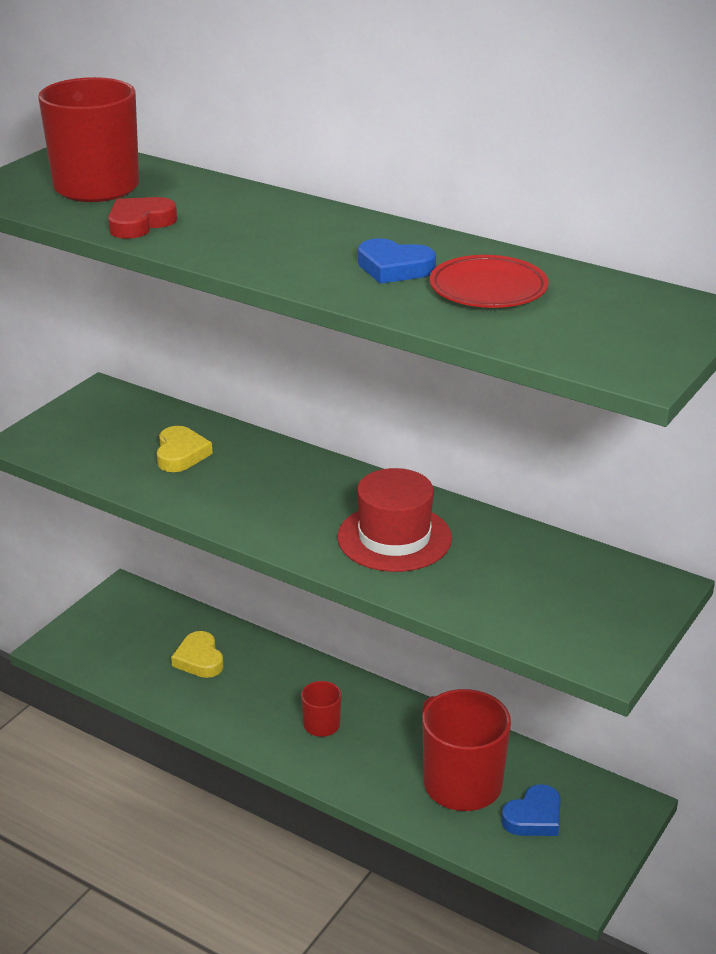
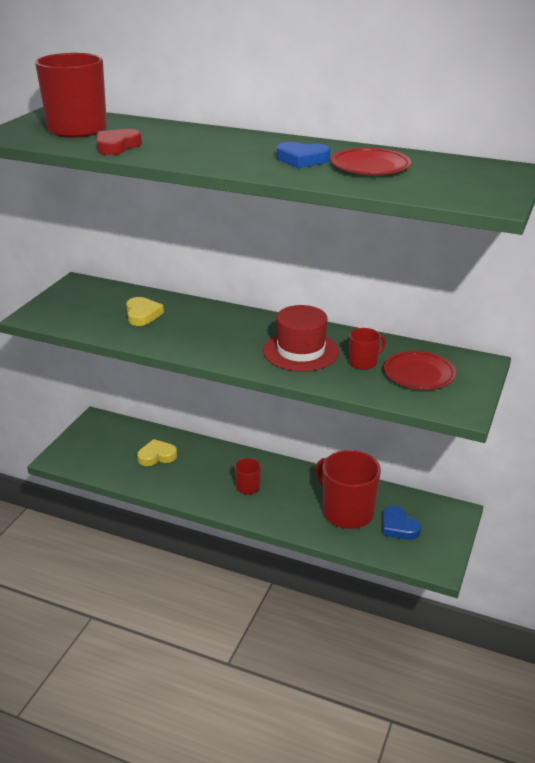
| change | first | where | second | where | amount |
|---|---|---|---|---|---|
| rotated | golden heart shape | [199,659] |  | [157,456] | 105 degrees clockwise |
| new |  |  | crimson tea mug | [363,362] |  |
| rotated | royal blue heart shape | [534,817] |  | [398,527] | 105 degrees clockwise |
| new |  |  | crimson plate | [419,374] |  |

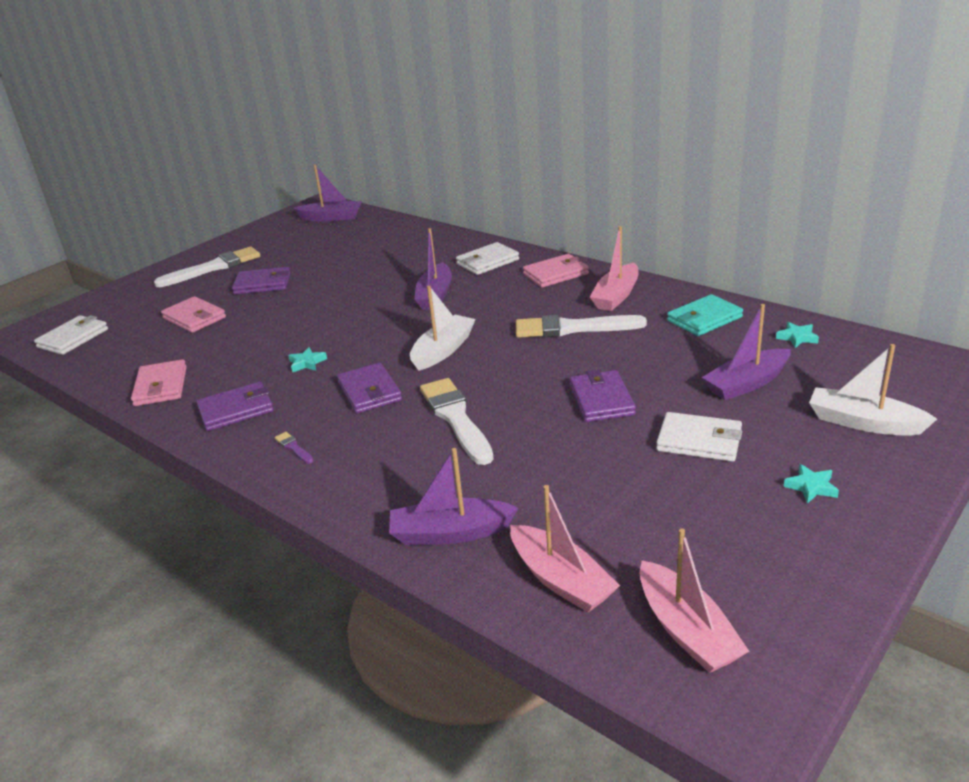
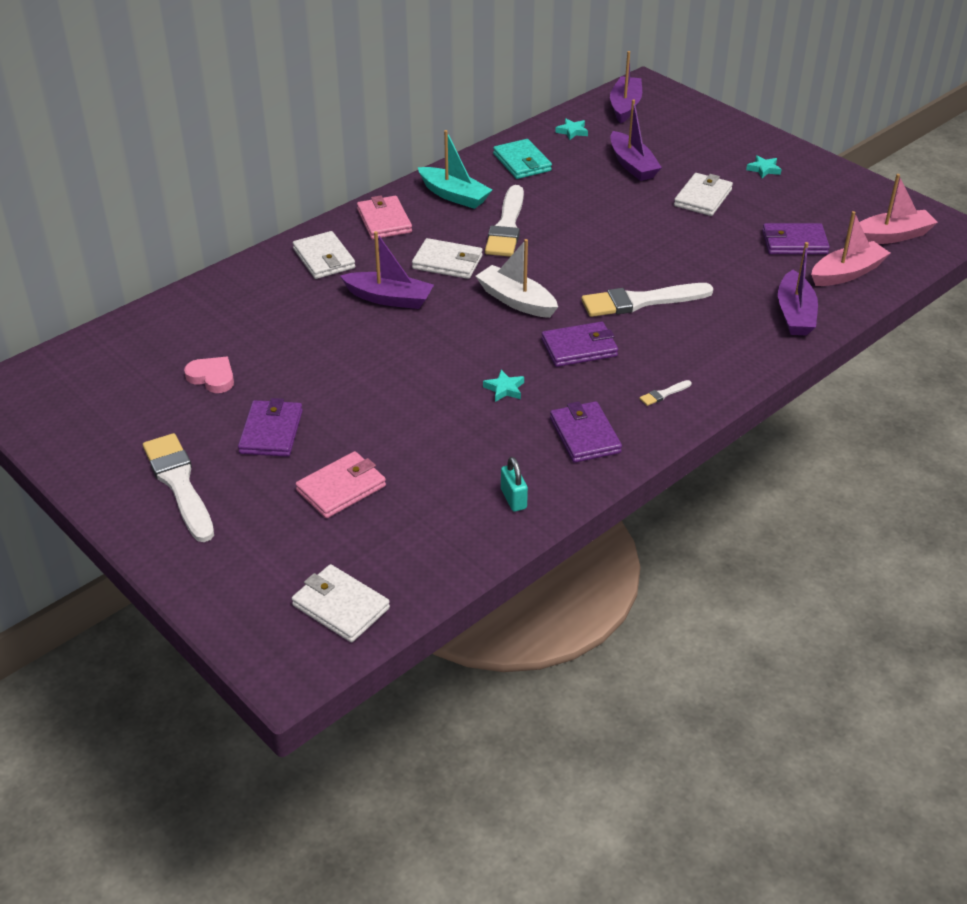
| change | first | where | second | where | amount |
|---|---|---|---|---|---|
| new |  |  | pink heart shape | [212,377] |  |
| new |  |  | white card wallet | [447,262] |  |
| repainted | pink toy boat | [616,296] | aqua toy boat | [454,195] |  |
| swapped | pink card wallet | [161,386] | aqua small lock | [513,499] |  |
| shifted | royal purple toy boat | [332,218] |  | [625,106] |  |
| repainted | royal purple brush | [293,447] | white brush | [664,394] |  |
| shifted | royal purple card wallet | [601,400] |  | [794,243] |  |
| gone | white toy boat | [863,423] |  |  |  |

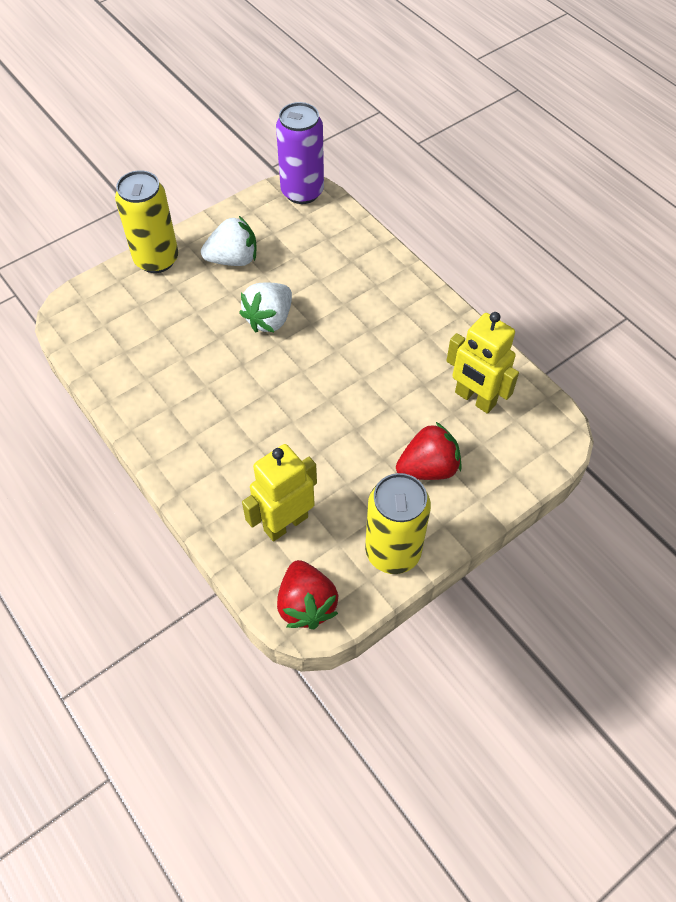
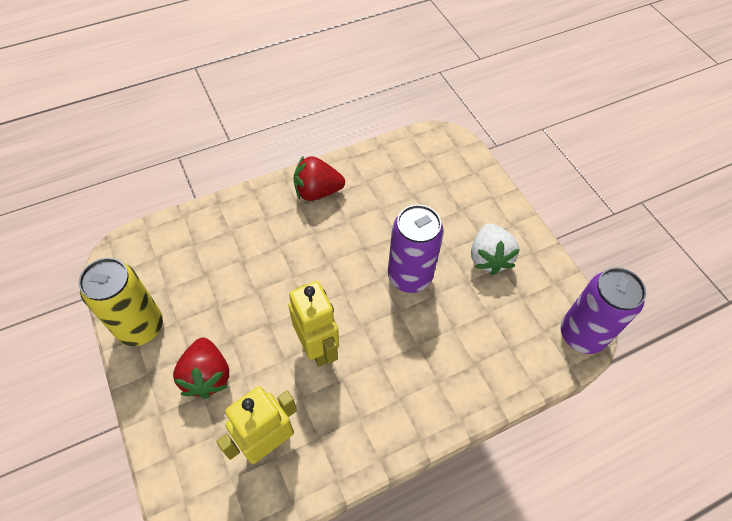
| change | first | where | second | where | amount |
|---|---|---|---|---|---|
| shifted | golden robot figure | [285,523] |  | [318,347] |  |
| shifted | crimson toy strawberry | [306,604] |  | [317,191] |  |
| swapped | white toy strawberry | [269,319] | royal purple soda can | [409,276] |  |
| gone | golden soda can | [156,259] |  |  |  |

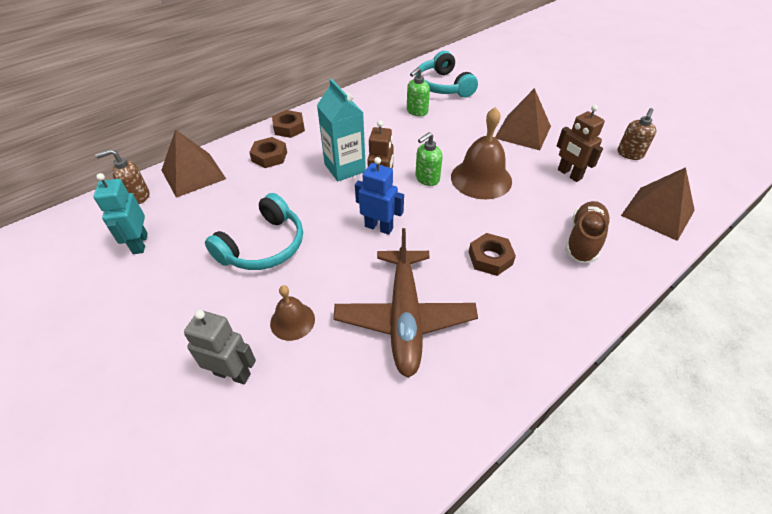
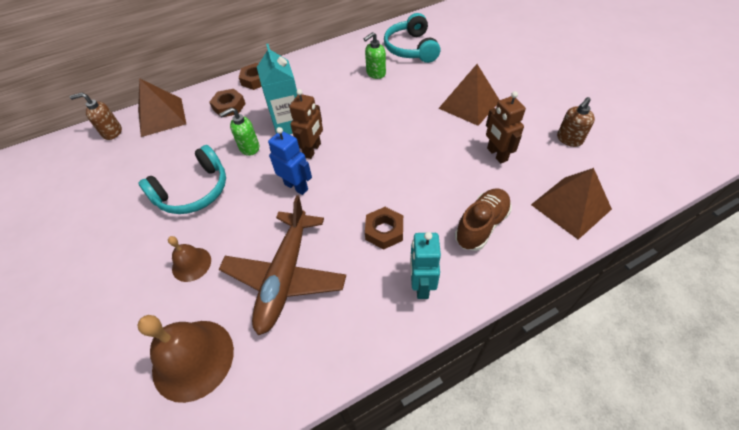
| change | first | where | second | where | amount |
|---|---|---|---|---|---|
| shifted | brown bell | [481,179] |  | [193,359] |  |
| shifted | green soap dispenser | [427,179] |  | [249,148] |  |
| shifted | aqua robot figure | [140,243] |  | [421,285] |  |
| gone | ash-grey robot figure | [232,373] |  |  |  |

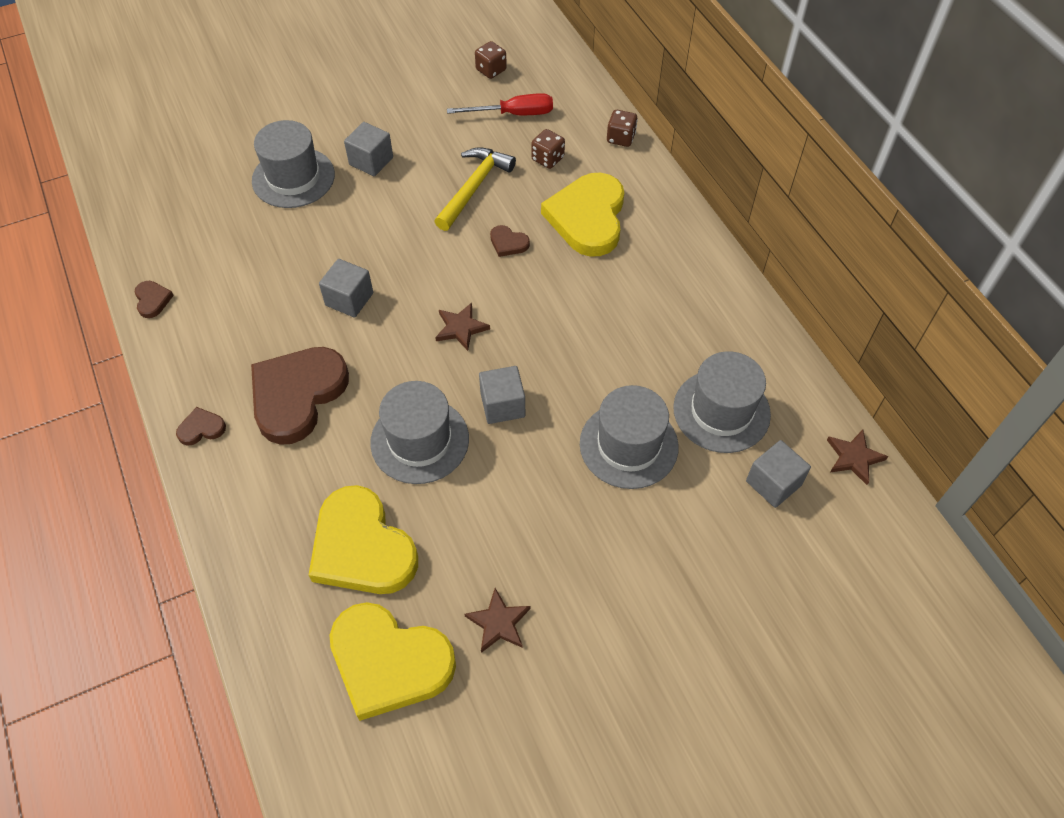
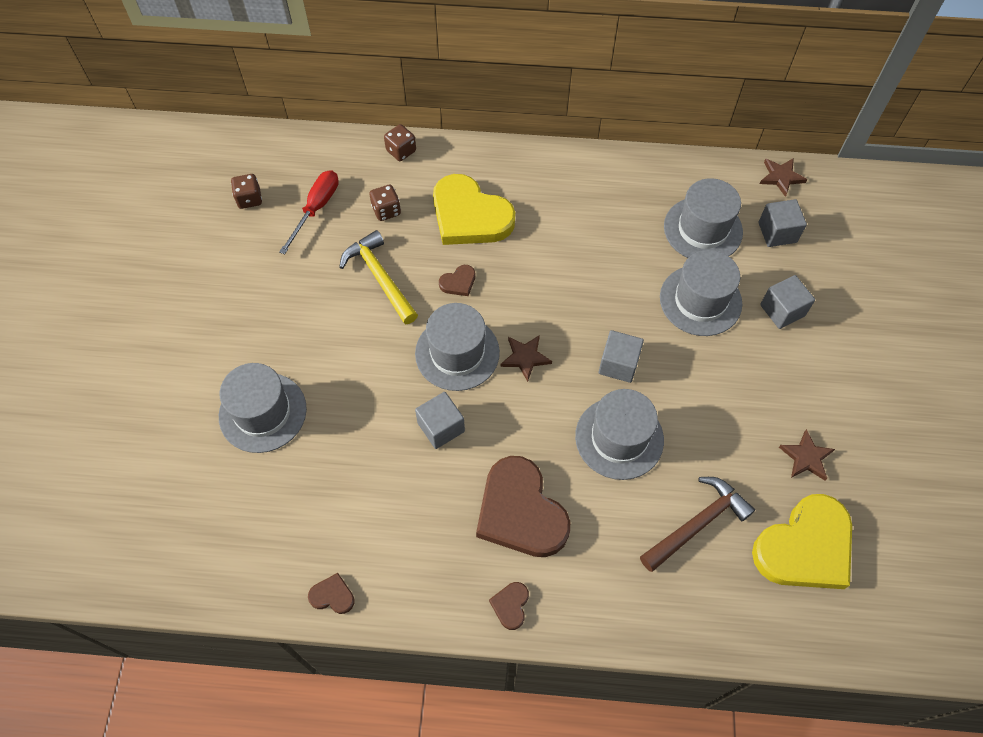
| change | first | where | second | where | amount |
|---|---|---|---|---|---|
| new |  |  | ash-grey top hat | [457,353] |  |
| swapped | golden heart shape | [362,547] | brown hammer | [697,524] |  |
| shifted | ash-grey cube | [371,161] |  | [782,310] |  |

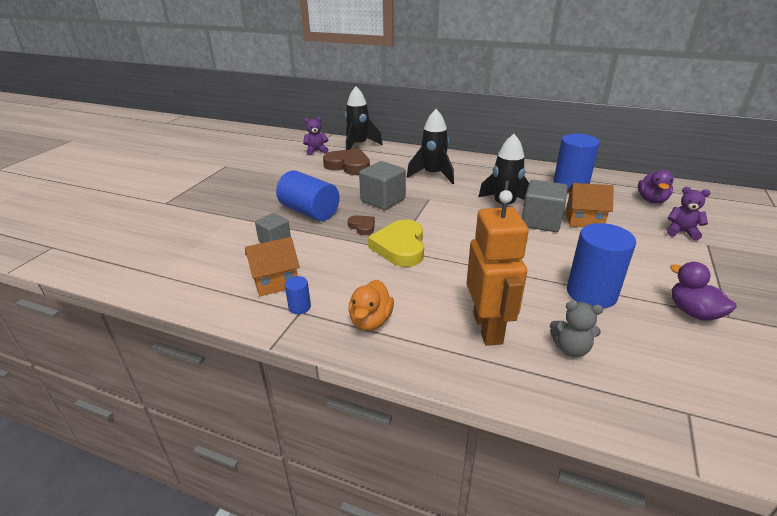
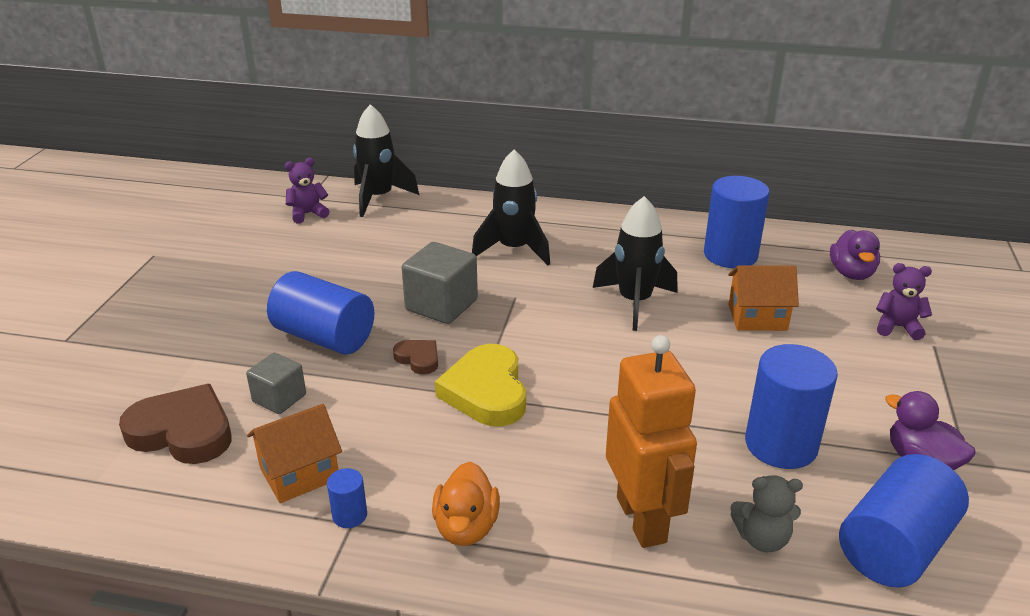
| change | first | where | second | where | amount |
|---|---|---|---|---|---|
| shifted | brown heart shape | [348,165] |  | [183,431] |  |
| new |  |  | royal blue cylinder shape | [894,546] |  |
| gone | ash-grey cube | [541,221] |  |  |  |

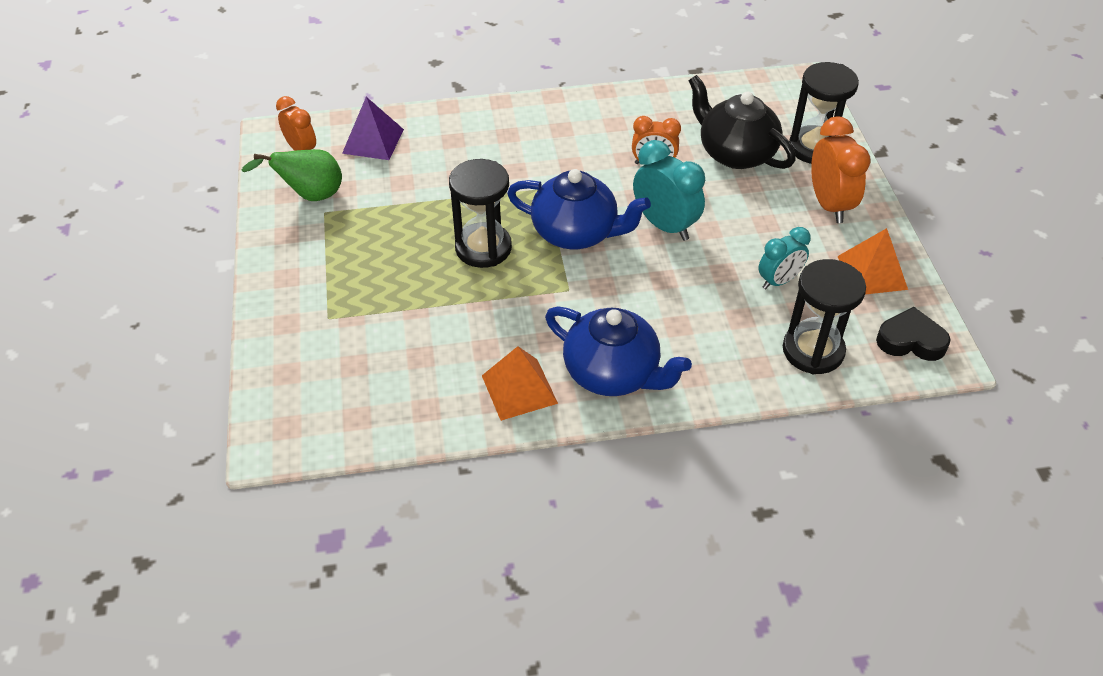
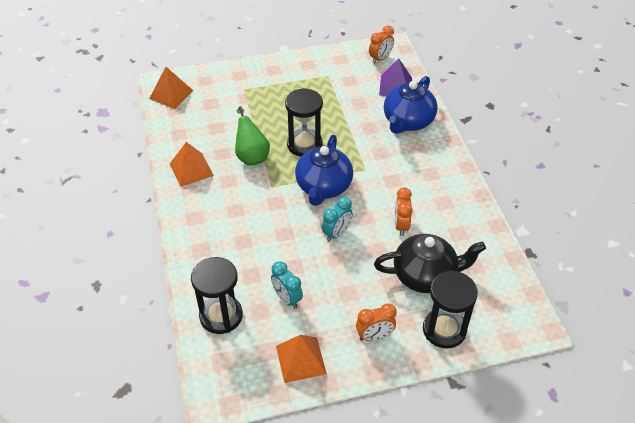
| change | first | where | second | where | amount |
|---|---|---|---|---|---|
| new |  |  | bright orange solid pyramid | [171,94] |  |
| shifted | green pear | [310,195] |  | [251,156] |  |
| scaled | aqua clock | [665,225] |  | [336,233] | x0.66 |
| scaled | bright orange clock | [829,205] |  | [374,336] | x0.66 |
| rotated | black tea pot | [735,153] |  | [425,275] | 45 degrees clockwise |
| shifted | royal blue tea pot | [612,373] |  | [408,121] |  |
| gone | black heart shape | [910,340] |  |  |  |

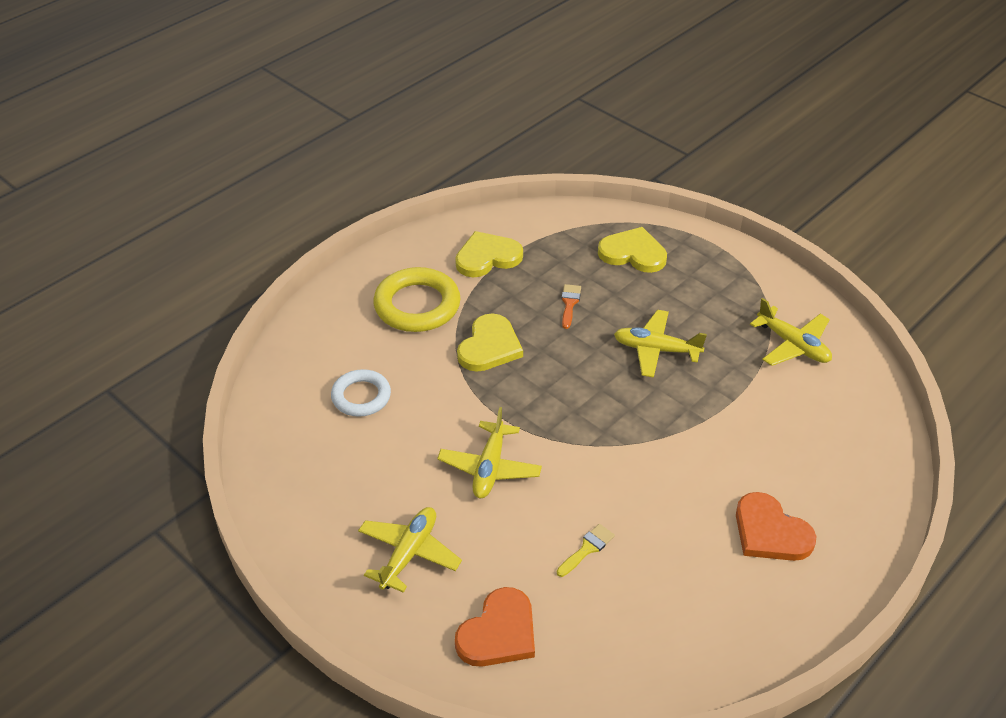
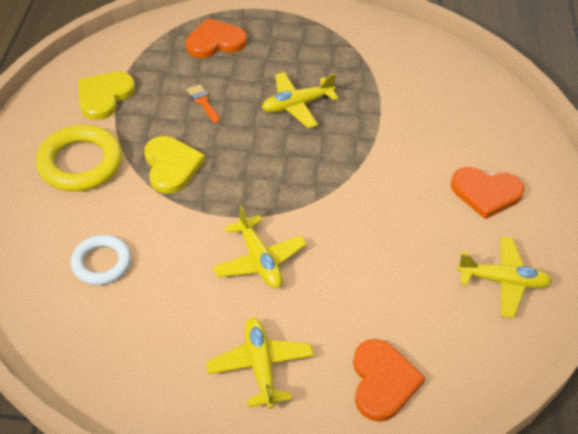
| change | first | where | second | where | amount |
|---|---|---|---|---|---|
| repainted | golden heart shape | [633,253] | bright orange heart shape | [215,42] |  |
| shifted | golden aeroplane | [793,345] |  | [502,281] |  |
| gone | golden brush | [587,548] |  |  |  |

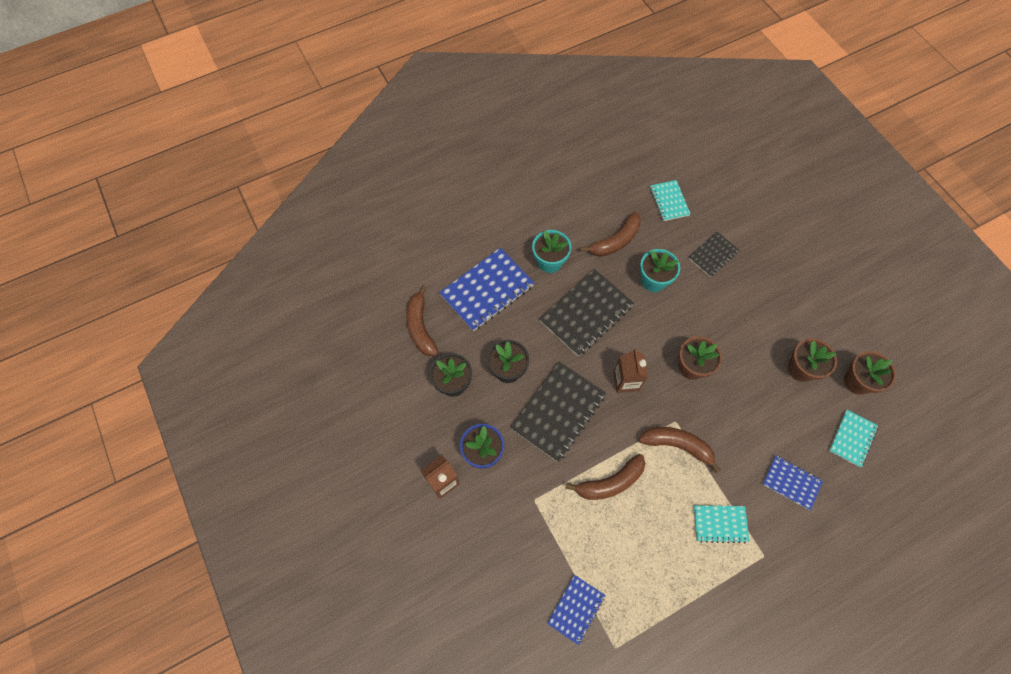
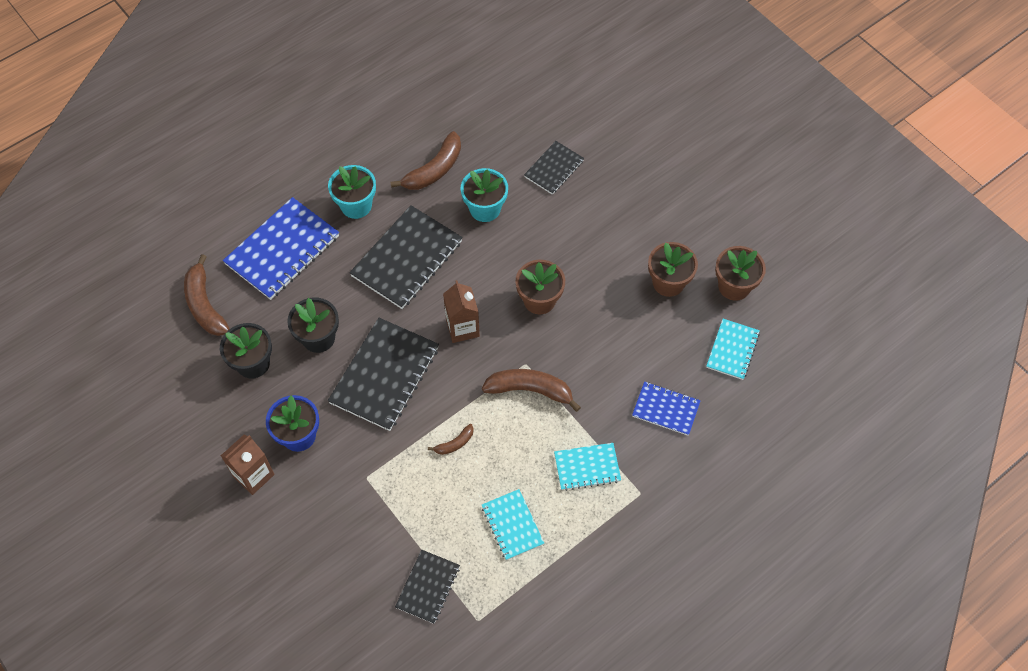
| change | first | where | second | where | amount |
|---|---|---|---|---|---|
| repainted | royal blue notebook | [576,609] | black notebook | [428,587] |  |
| scaled | brown banana fruit | [610,482] |  | [455,443] | x0.51 |
| shifted | aqua notebook | [669,201] |  | [512,525] |  |

